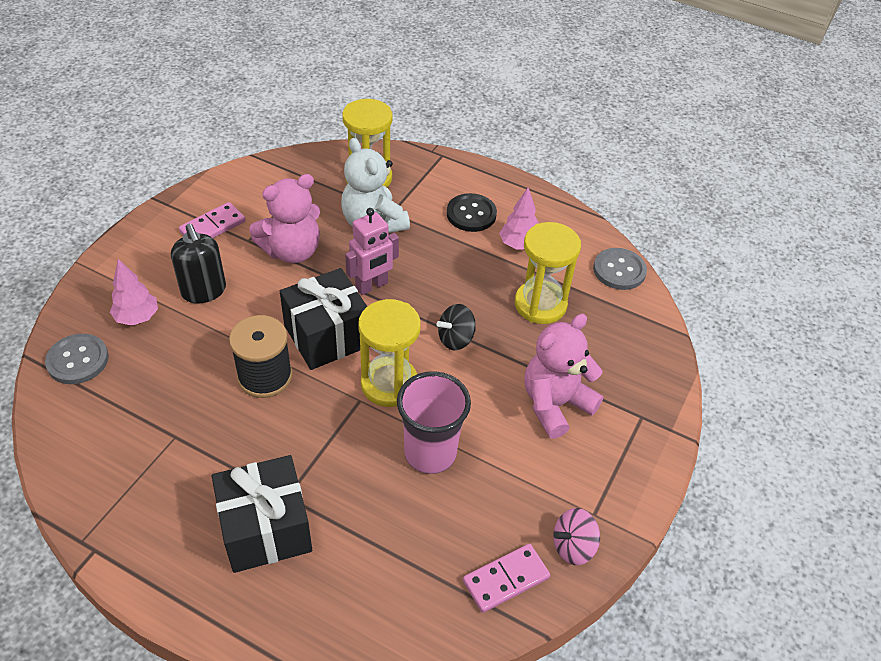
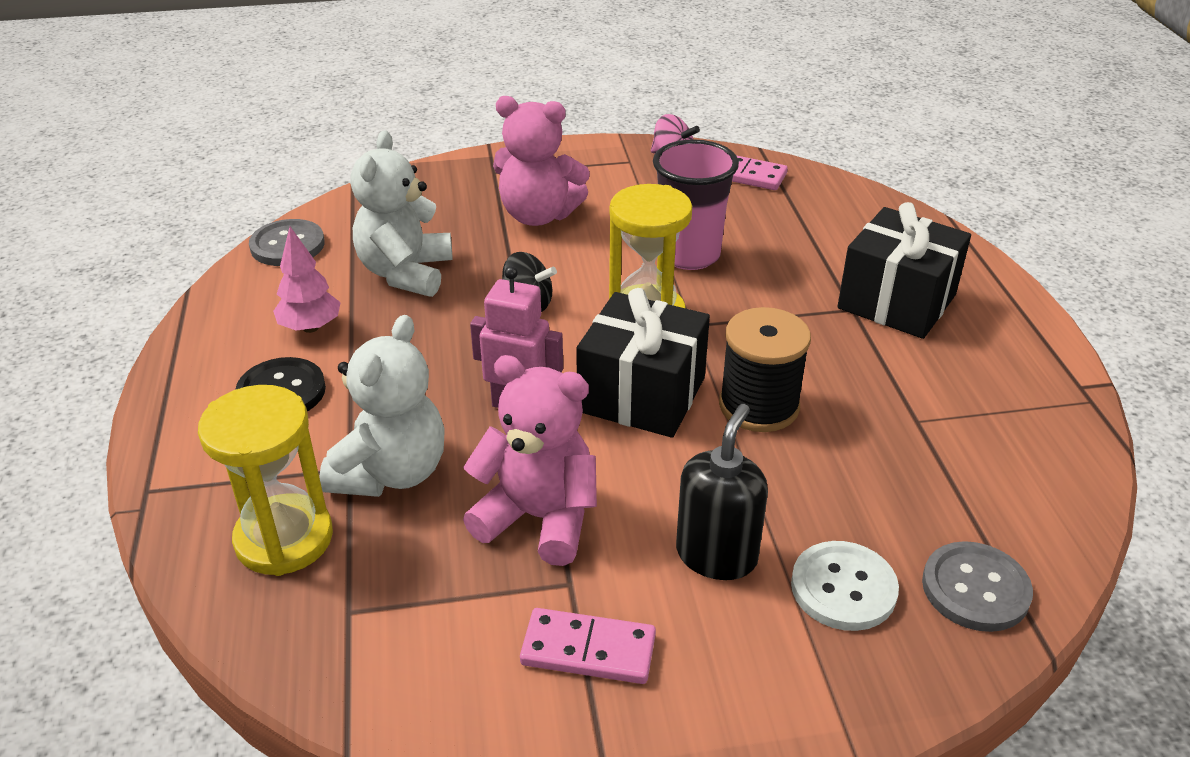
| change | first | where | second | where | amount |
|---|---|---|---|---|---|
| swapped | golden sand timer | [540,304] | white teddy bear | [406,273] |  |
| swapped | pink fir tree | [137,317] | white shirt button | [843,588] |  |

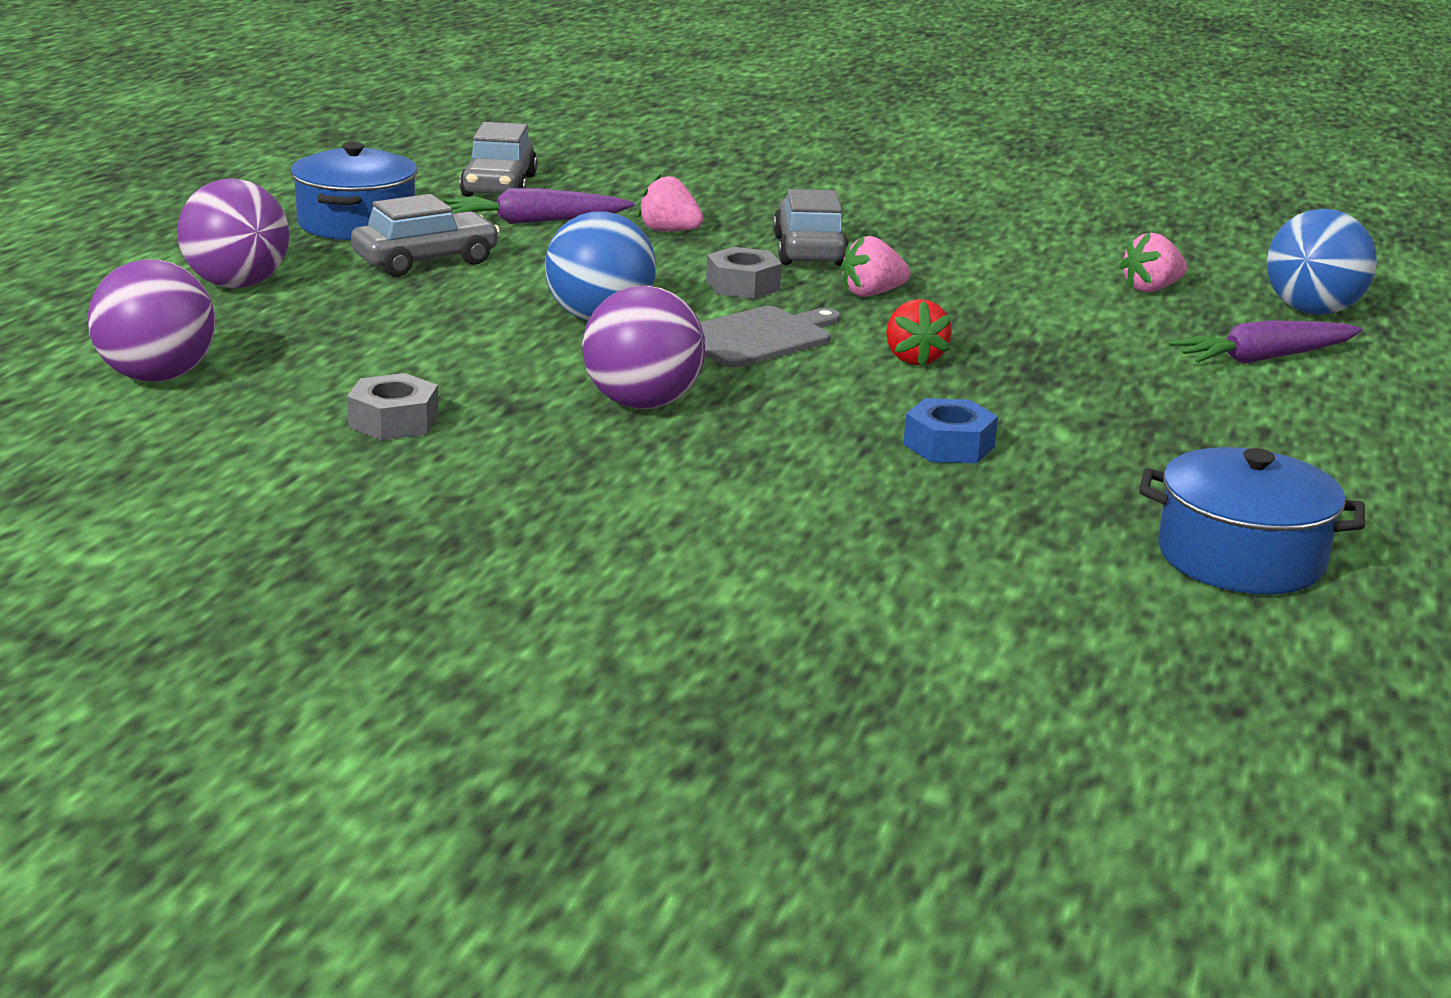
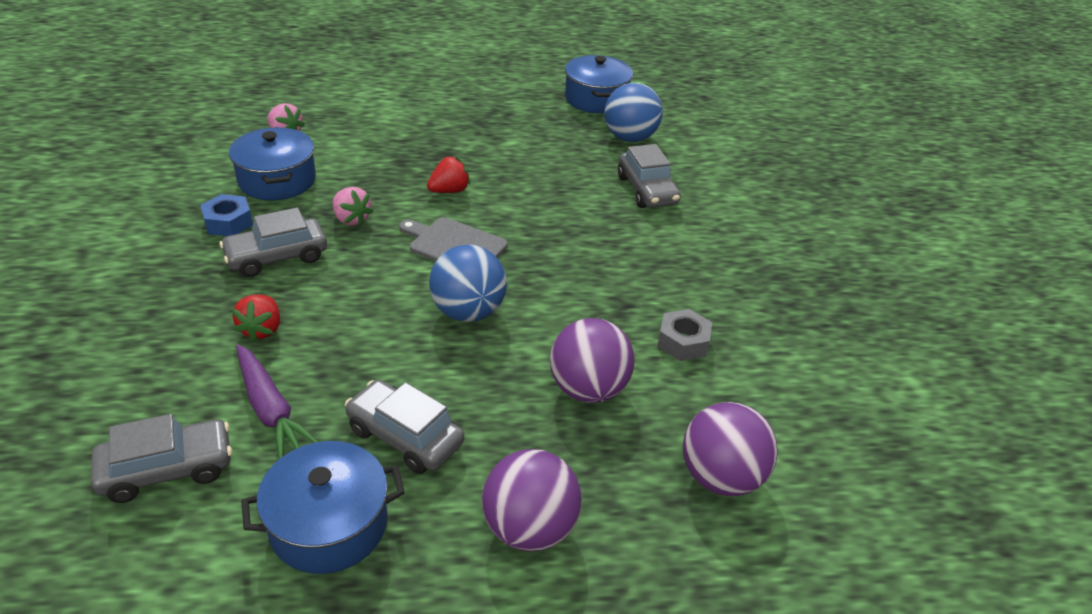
| change | first | where | second | where | amount |
|---|---|---|---|---|---|
| shifted | royal blue hexagon nut | [948,445] |  | [228,222] |  |
| new |  |  | royal blue pot | [277,180] |  |
| repainted | pink toy strawberry | [669,231] | crimson toy strawberry | [262,329] |  |
| shifted | royal purple play ball | [642,403] |  | [588,389] |  |
| shifted | royal blue play ball | [1312,311] |  | [629,138] |  |
| new |  |  | ash-grey toy car | [647,190] |  |
| gone | ash-grey hexagon nut | [742,285] |  |  |  |
| gone | royal purple toy carrot | [1264,358] |  |  |  |

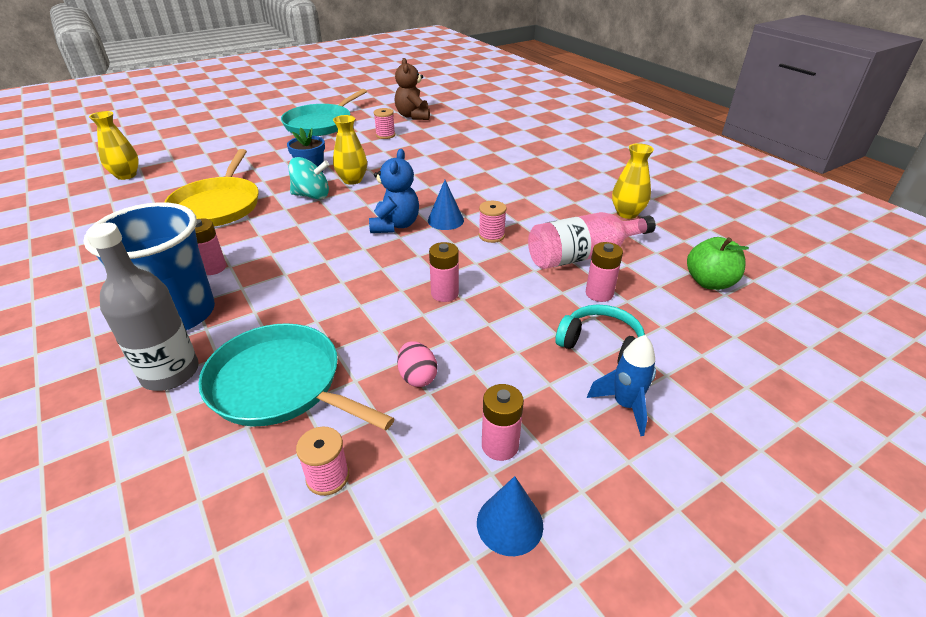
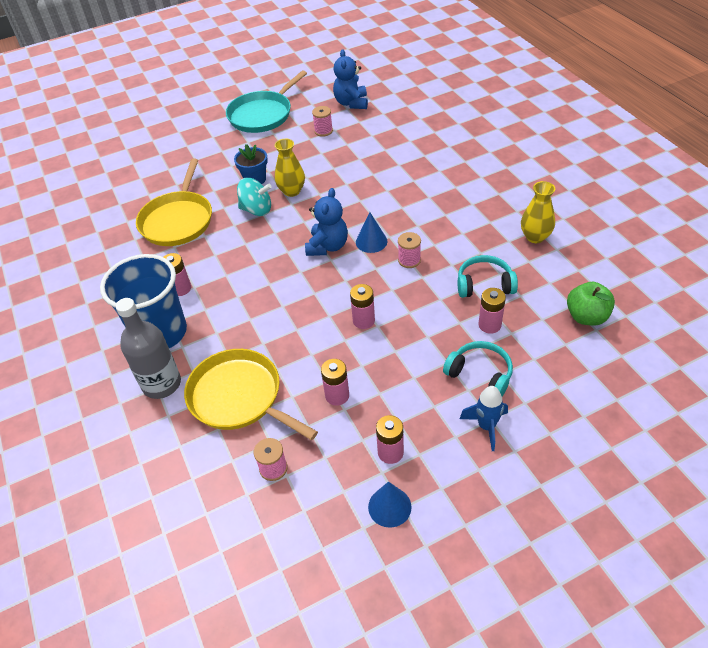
| change | first | where | second | where | amount |
|---|---|---|---|---|---|
| repainted | aqua pan | [280,384] | golden pan | [239,397] |  |
| swapped | pink egg shape | [417,377] | pink power cell | [337,395] |  |
| repainted | brown teddy bear | [413,116] | royal blue teddy bear | [351,103] |  |
| swapped | pink drink bottle | [583,255] | aqua headphones | [484,284] |  |
| gone | golden vase | [126,175] |  |  |  |

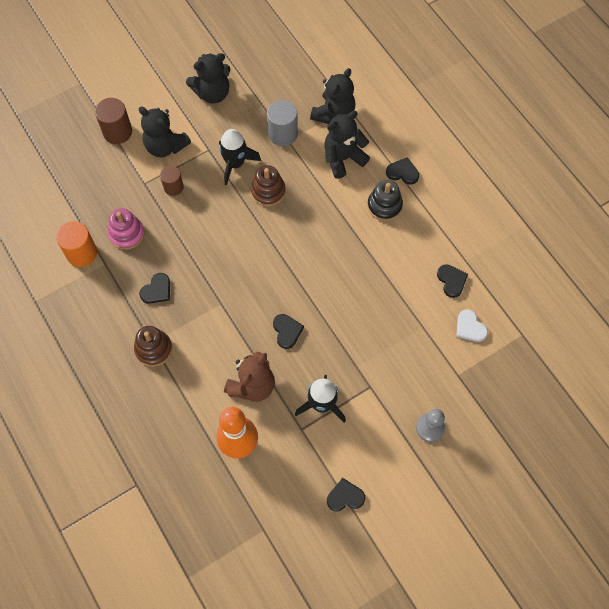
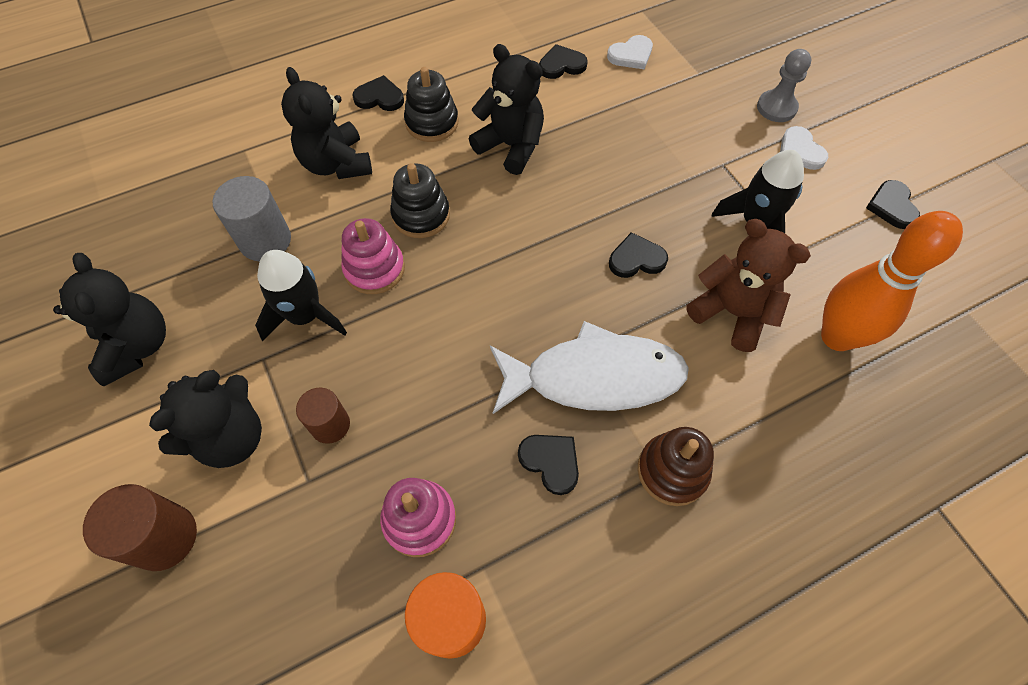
| change | first | where | second | where | amount |
|---|---|---|---|---|---|
| repainted | brown ring stacker | [268,191] | pink ring stacker | [374,269] |  |
| rotated | black heart shape | [402,172] |  | [379,97] | 75 degrees clockwise |
| new |  |  | black ring stacker | [421,215] |  |
| shifted | black teddy bear | [334,114] |  | [511,146] |  |
| new |  |  | white fish figure | [594,377] |  |
| new |  |  | white heart shape | [800,151] |  |

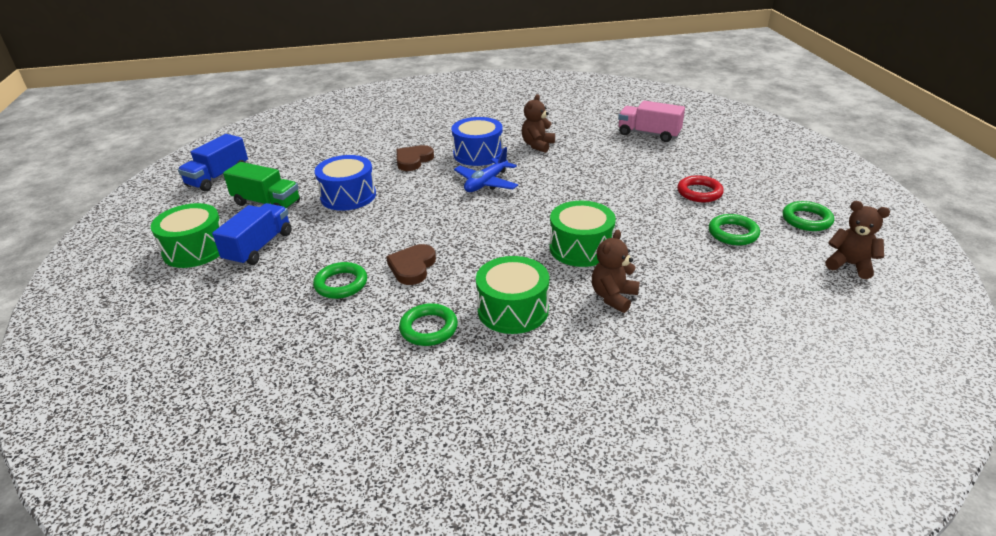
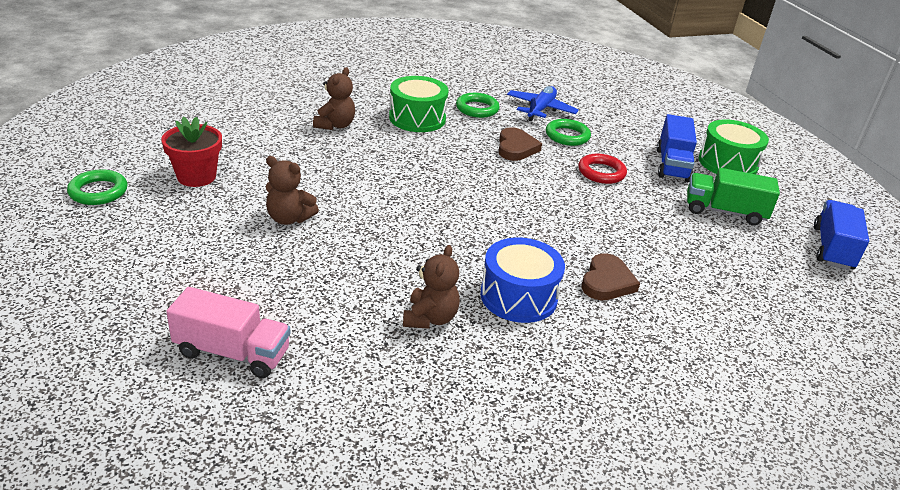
| change | first | where | second | where | amount |
|---|---|---|---|---|---|
| swapped | green hoop | [733,233] | crimson potted plant | [196,176] |  |
| shifted | brown teddy bear | [850,265] |  | [289,218] |  |
| shifted | royal blue aeroplane | [486,183] |  | [540,109] |  |
| shifted | crimson hoop | [699,192] |  | [601,172] |  |
| gone | royal blue toy drum | [348,196] |  |  |  |
| gone | green toy drum | [581,248] |  |  |  |

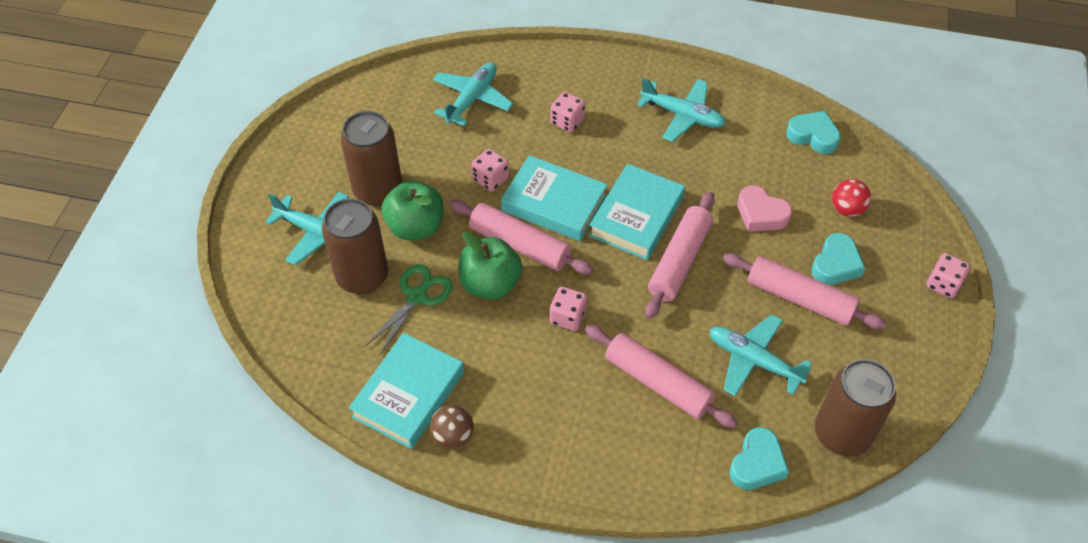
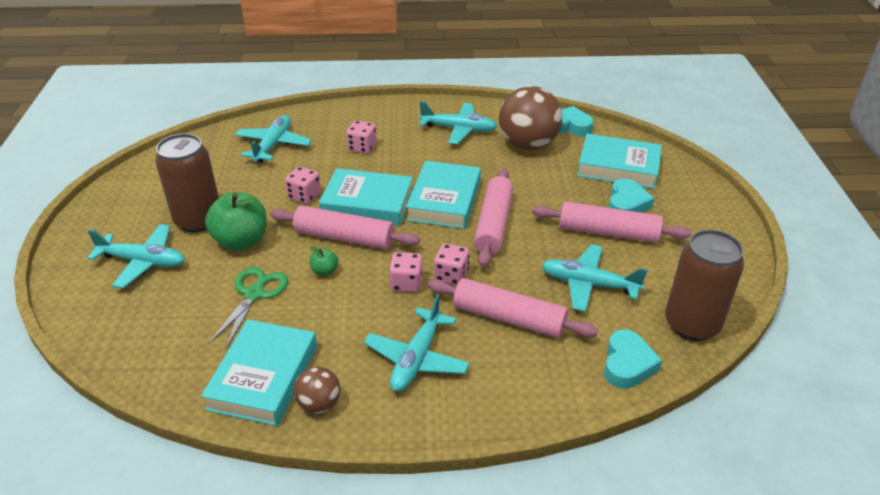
| change | first | where | second | where | amount |
|---|---|---|---|---|---|
| scaled | green apple | [490,284] |  | [325,271] | x0.46 |
| new |  |  | aqua aeroplane | [417,359] |  |
| shifted | pink game die | [943,284] |  | [451,275] |  |
| new |  |  | brown play ball | [528,145] |  |
| swapped | crimson play ball | [847,209] | aqua hardcover | [618,167] |  |
| gone | brown soda can | [362,276] |  |  |  |
| gone | pink heart shape | [761,214] |  |  |  |

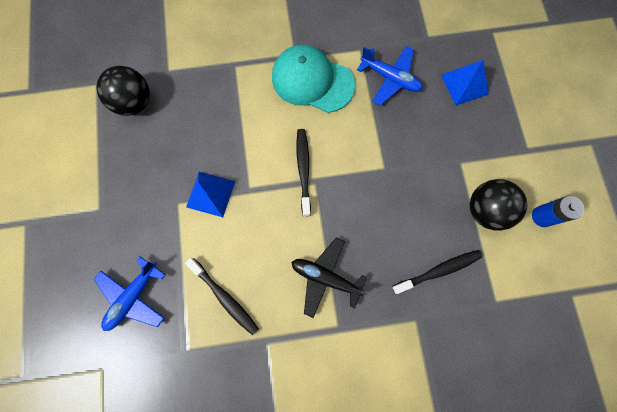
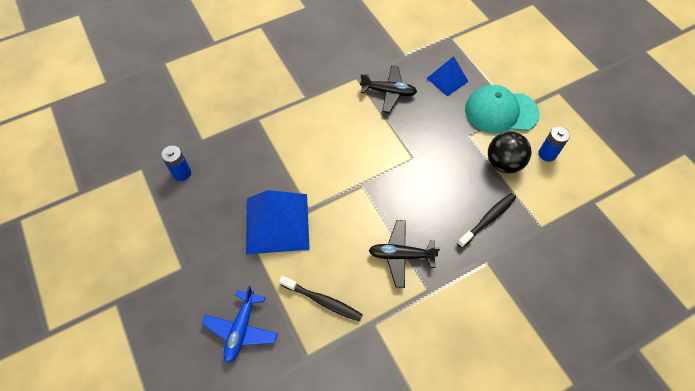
| change | first | where | second | where | amount |
|---|---|---|---|---|---|
| swapped | black play ball | [134,103] | royal blue power cell | [182,173] |  |
| scaled | royal blue solid pyramid | [210,194] |  | [277,223] | x1.77 |
| repainted | royal blue aeroplane | [390,78] | black aeroplane | [388,92] |  |
| shifted | aqua cap | [312,81] |  | [501,111] |  |
| gone | black dental brush | [303,170] |  |  |  |

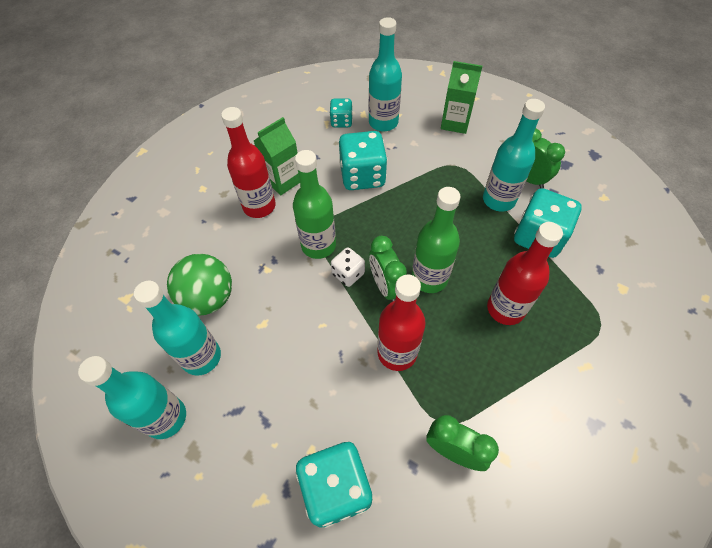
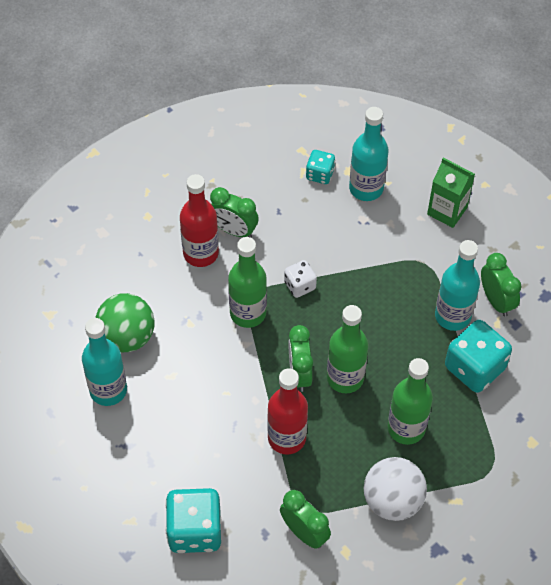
| change | first | where | second | where | amount |
|---|---|---|---|---|---|
| swapped | green juice carton | [283,180] | green clock | [233,230] |  |
| shifted | white game die | [348,274] |  | [300,285] |  |
| new |  |  | white play ball | [392,500] |  |
| repainted | crimson drink bottle | [505,309] | green drink bottle | [406,428] |  |
| gone | aqua drink bottle | [166,418] |  |  |  |
| gone | aqua game die | [362,176] |  |  |  |

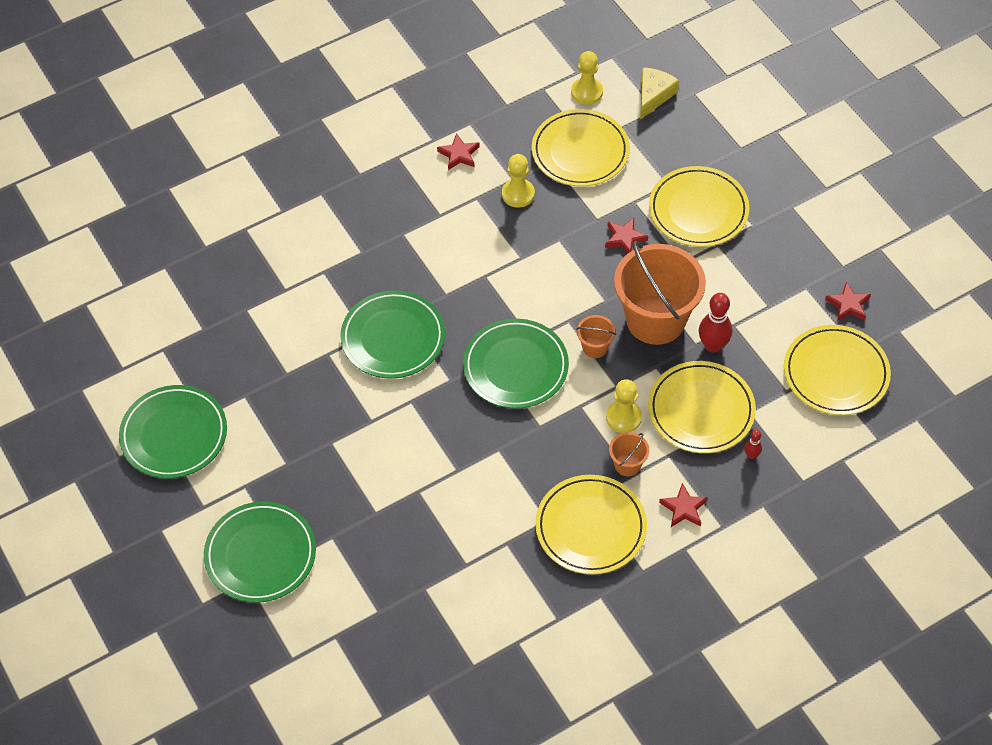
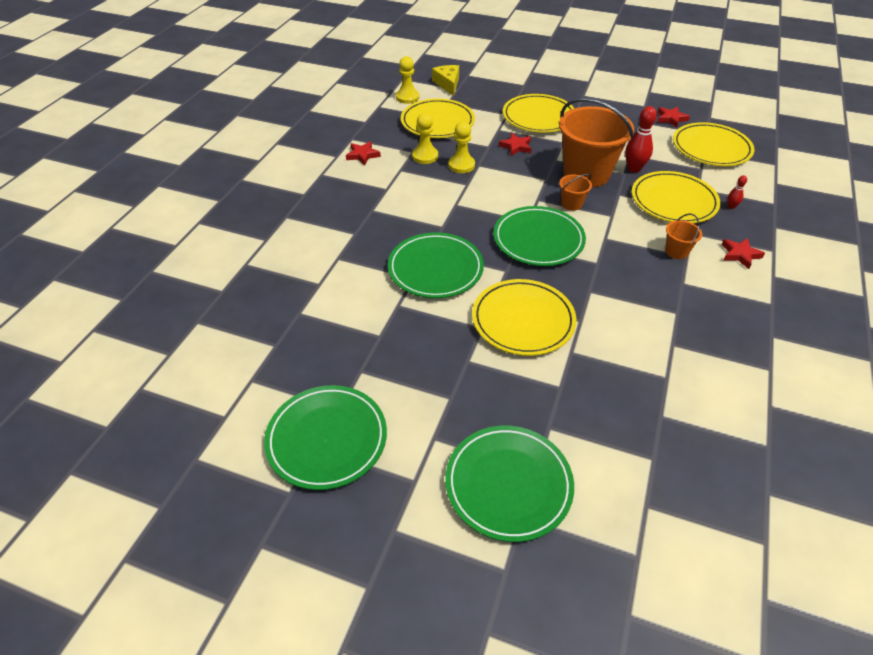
| change | first | where | second | where | amount |
|---|---|---|---|---|---|
| shifted | golden pawn | [623,417] |  | [461,165] |  |
| shifted | golden plate | [590,527] |  | [523,320] |  |

